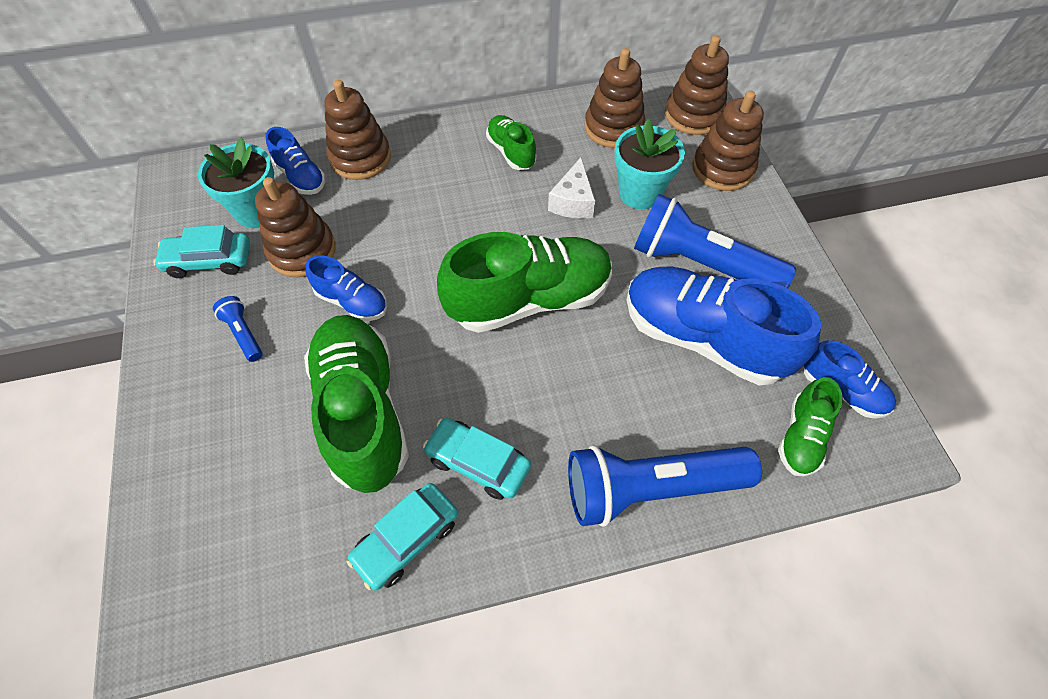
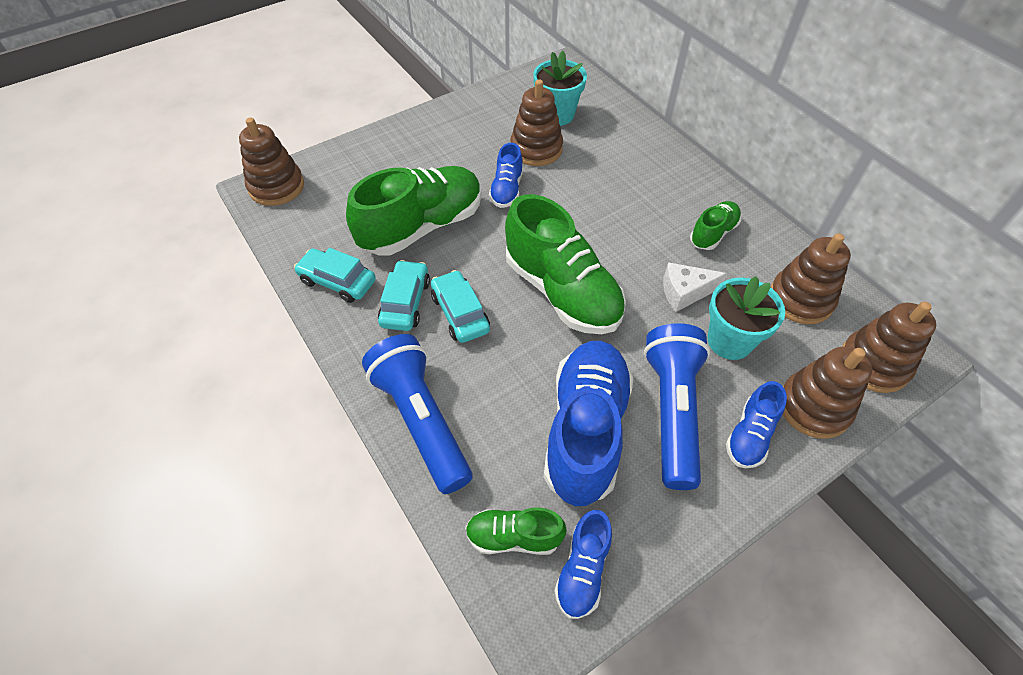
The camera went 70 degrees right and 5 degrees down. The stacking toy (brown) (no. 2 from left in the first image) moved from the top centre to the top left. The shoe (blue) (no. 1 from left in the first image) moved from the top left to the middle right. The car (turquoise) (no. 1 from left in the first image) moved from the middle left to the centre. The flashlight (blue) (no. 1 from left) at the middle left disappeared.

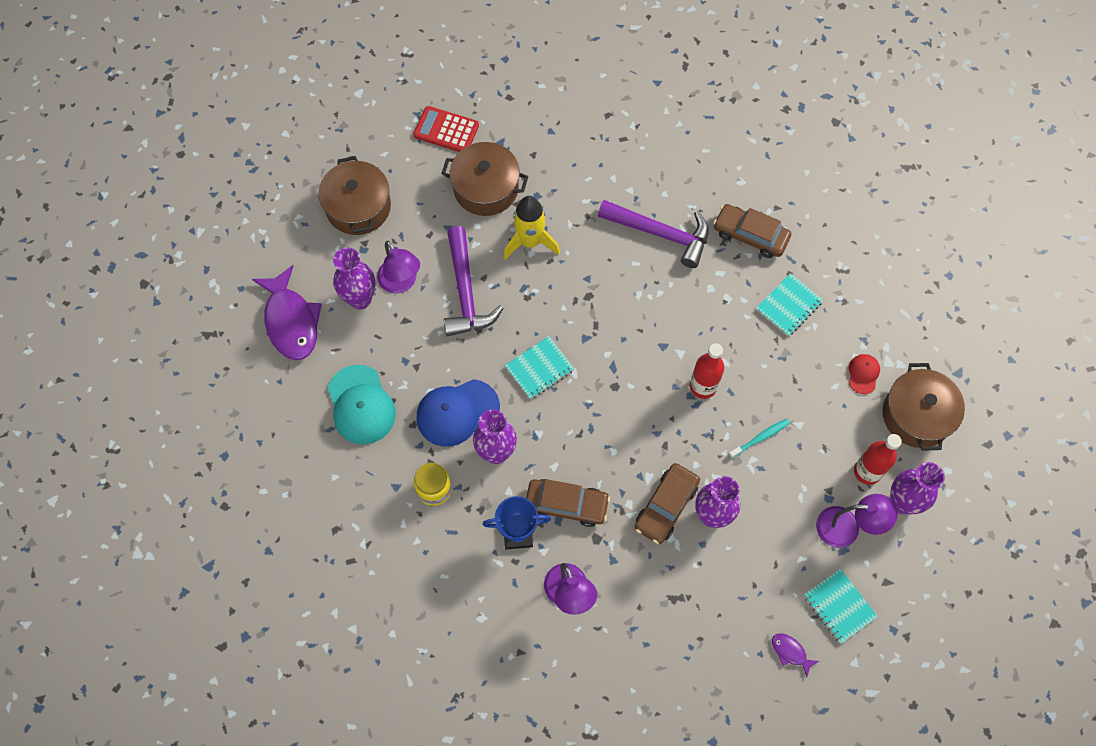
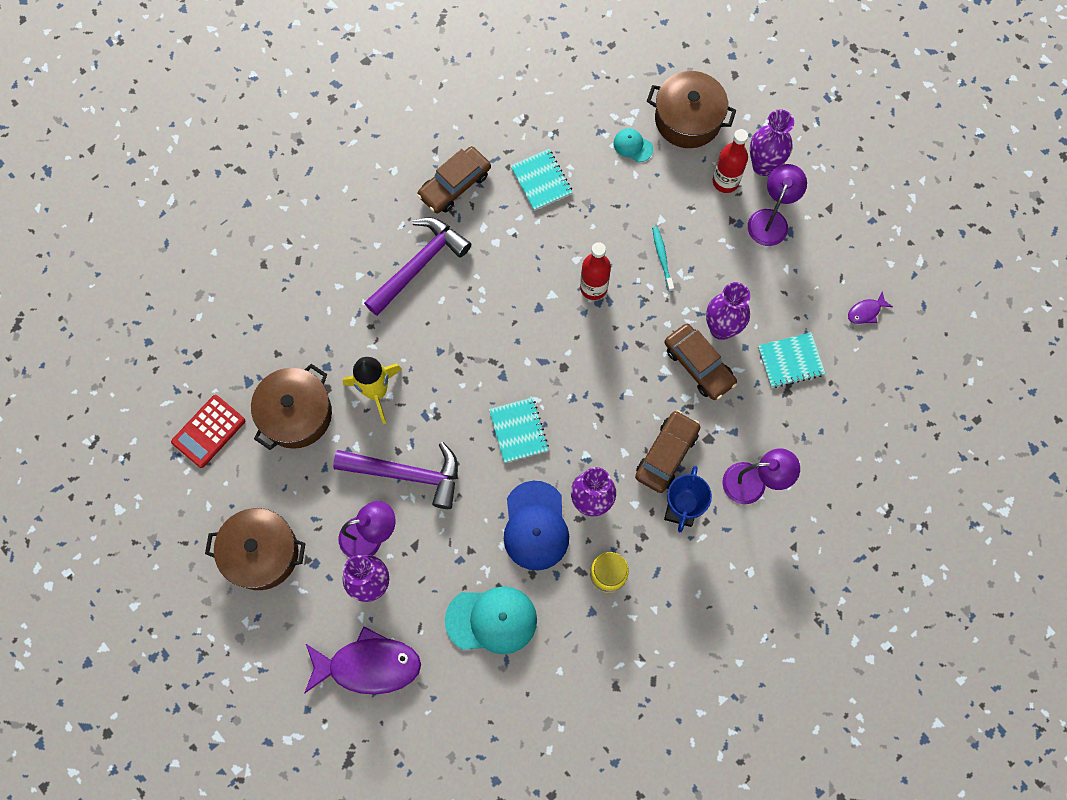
The camera went 70 degrees left and 5 degrees up. The cap (red) at the middle right became the cap (turquoise) (no. 2 from left) at the top centre. The notebook (turquoise) (no. 3 from left) moved from the bottom right to the middle right.

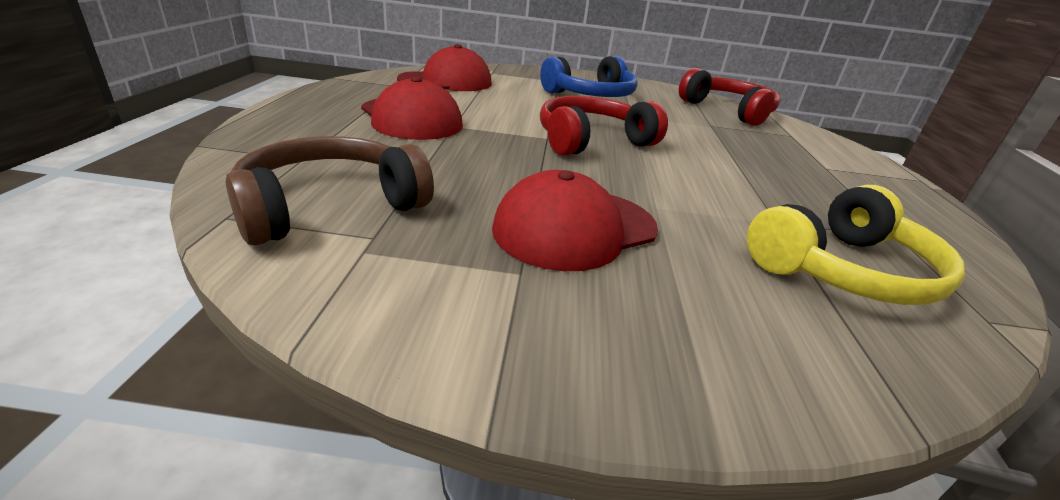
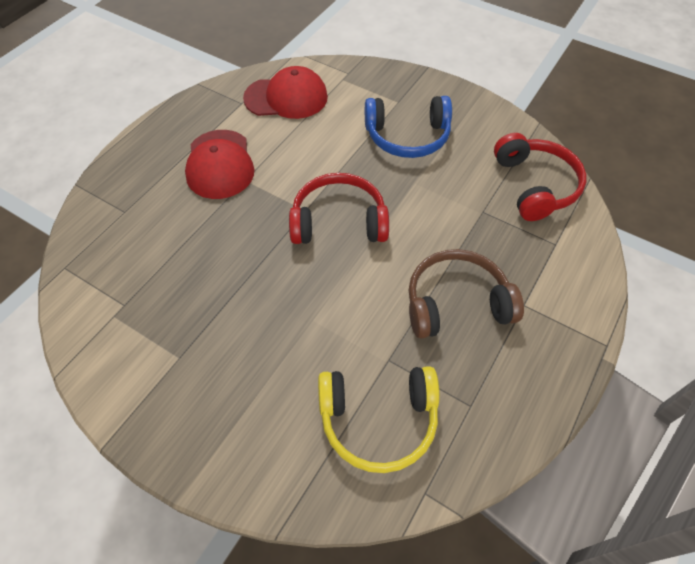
The camera went 30 degrees right and 25 degrees up. The headphones (brown) moved from the middle left to the middle right. The cap (red) (no. 3 from left) at the centre disappeared.

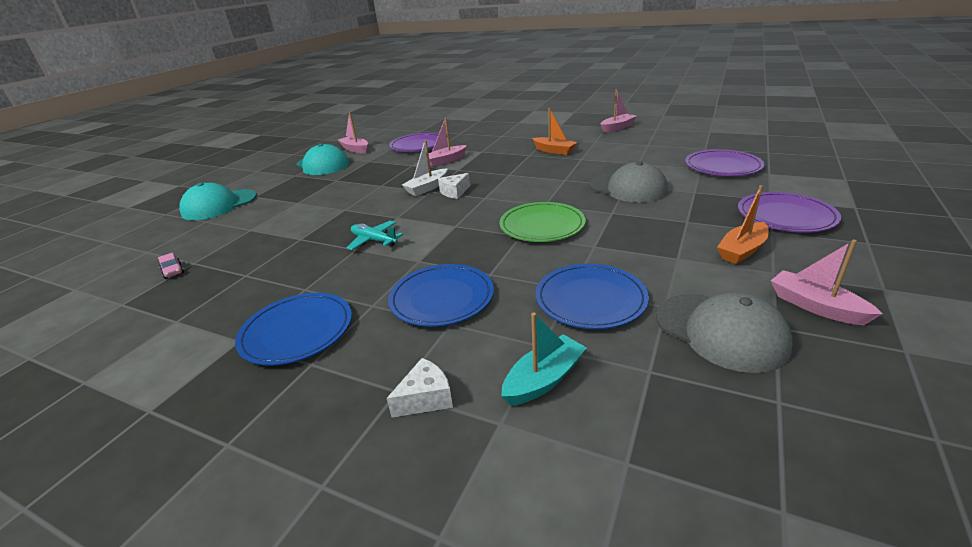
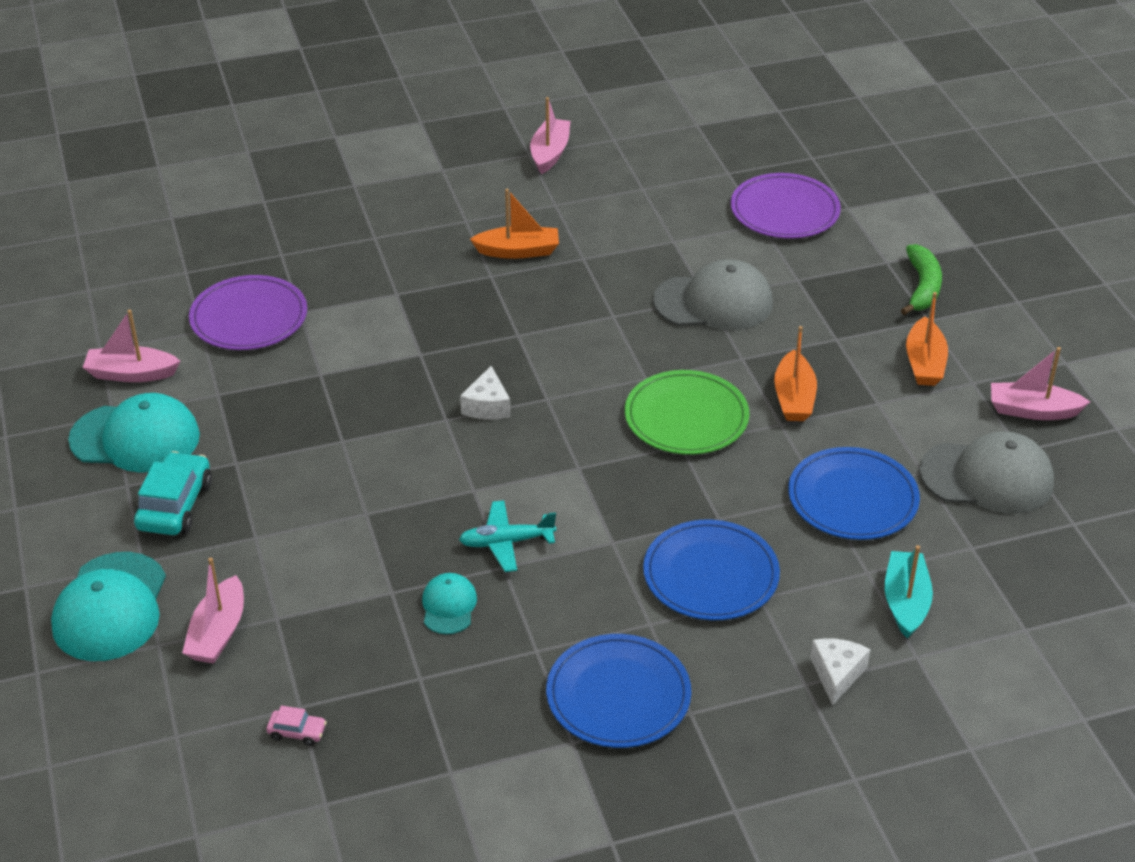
The camera went 45 degrees left and 10 degrees up. The boat (pink) (no. 2 from left) moved from the top centre to the bottom left. The boat (white) at the top centre disappeared. The plate (purple) (no. 3 from left) at the middle right was replaced by the banana (green) at the top right. The boat (orange) (no. 2 from left) at the middle right appeared. The car (turquoise) at the middle left appeared. The cap (turquoise) (no. 3 from left) at the bottom centre appeared.

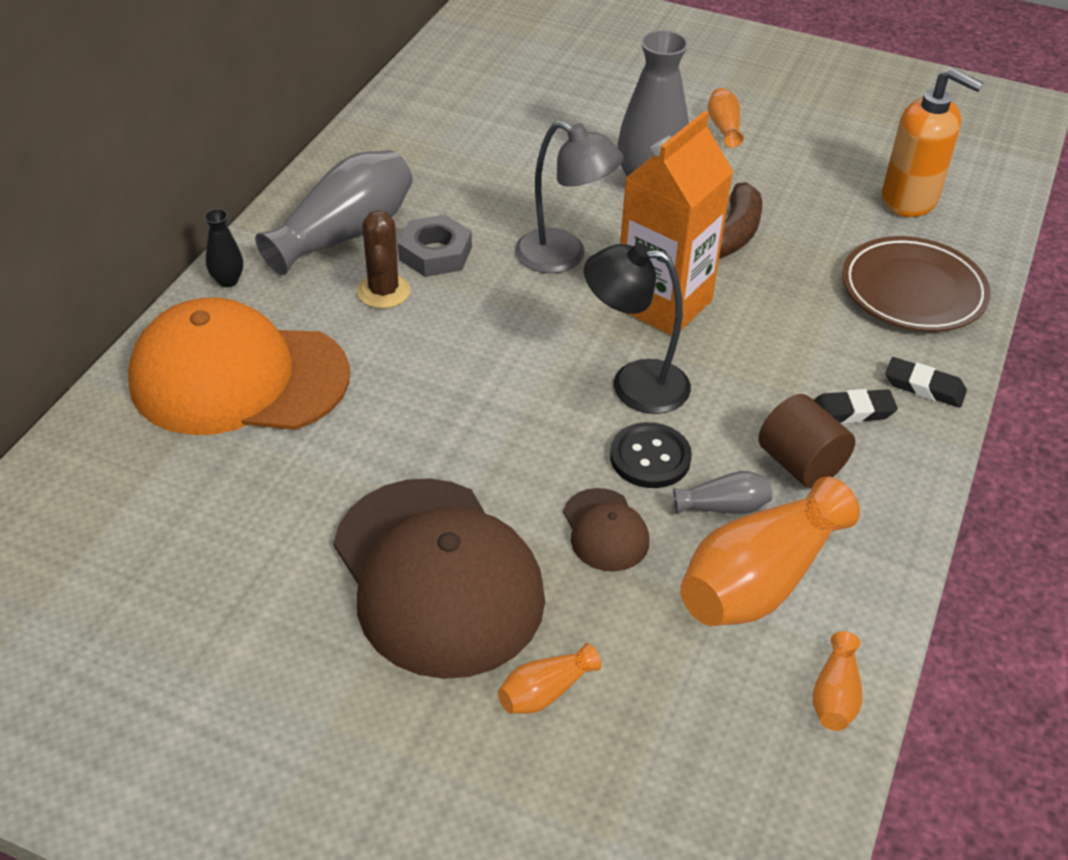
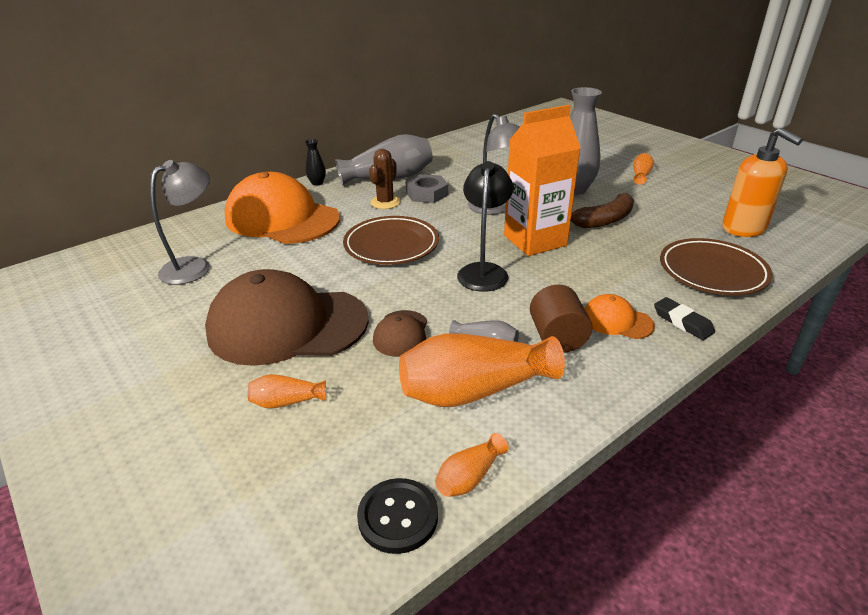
The camera went 30 degrees right and 10 degrees down. The lamp (black) at the centre turned 60 degrees clockwise. The eraser (black) (no. 1 from left) at the middle right was replaced by the cap (orange) (no. 2 from left) at the middle right. The button (black) moved from the centre to the bottom centre. The cap (brown) (no. 1 from left) at the bottom centre turned 90 degrees clockwise. The lamp (grey) (no. 1 from left) at the middle left appeared. The plate (brown) (no. 1 from left) at the centre appeared.

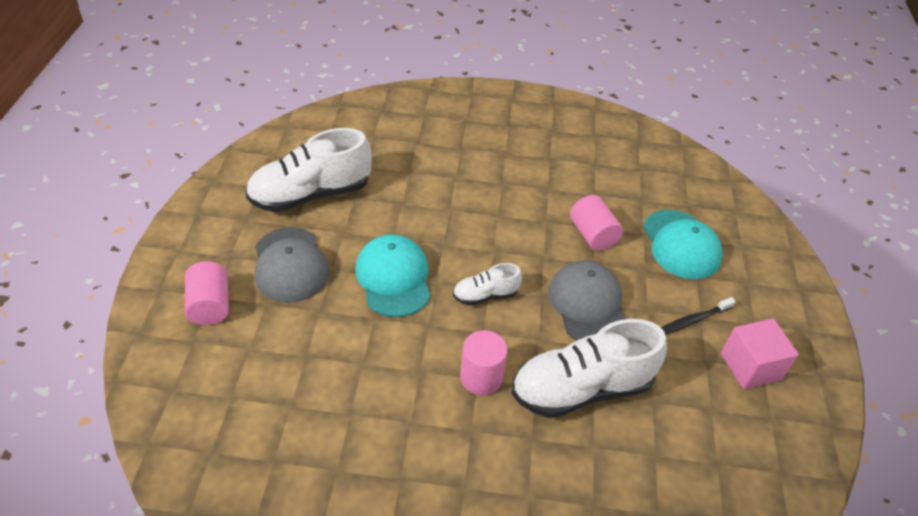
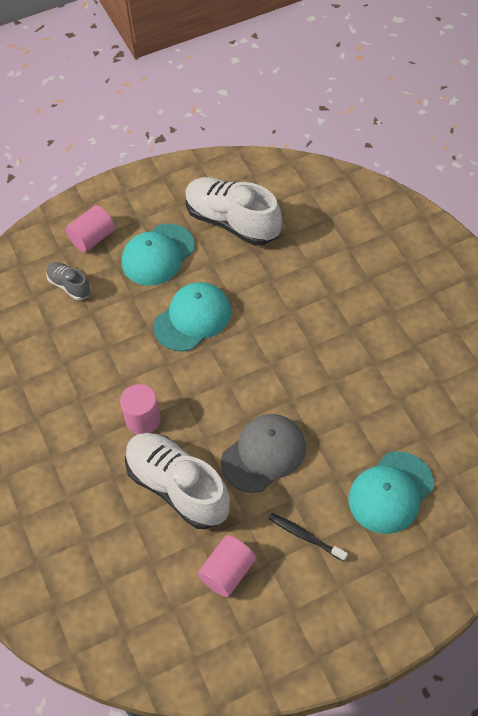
The camera went 65 degrees right and 10 degrees up. The cylinder (pink) (no. 3 from left) moved from the centre to the bottom centre. The cap (grey) (no. 1 from left) at the middle left became the cap (turquoise) (no. 1 from left) at the middle left. The shoe (white) (no. 2 from left) at the centre disappeared. The cube (pink) at the bottom right disappeared. The shoe (grey) at the middle left appeared.

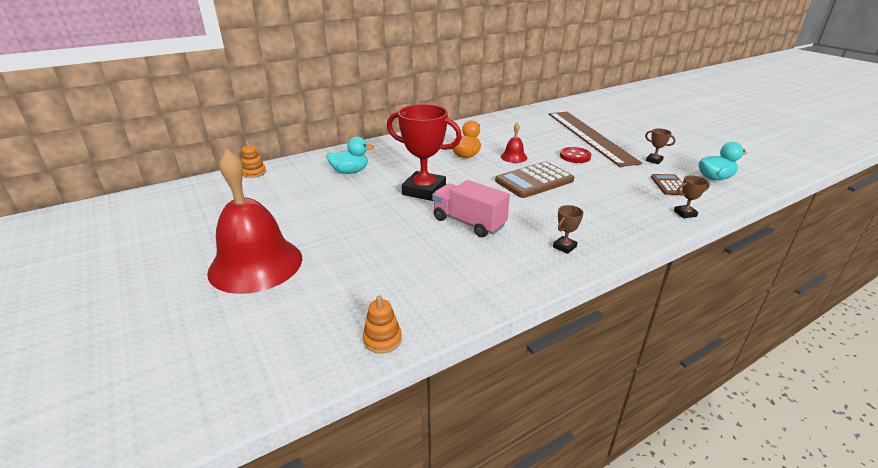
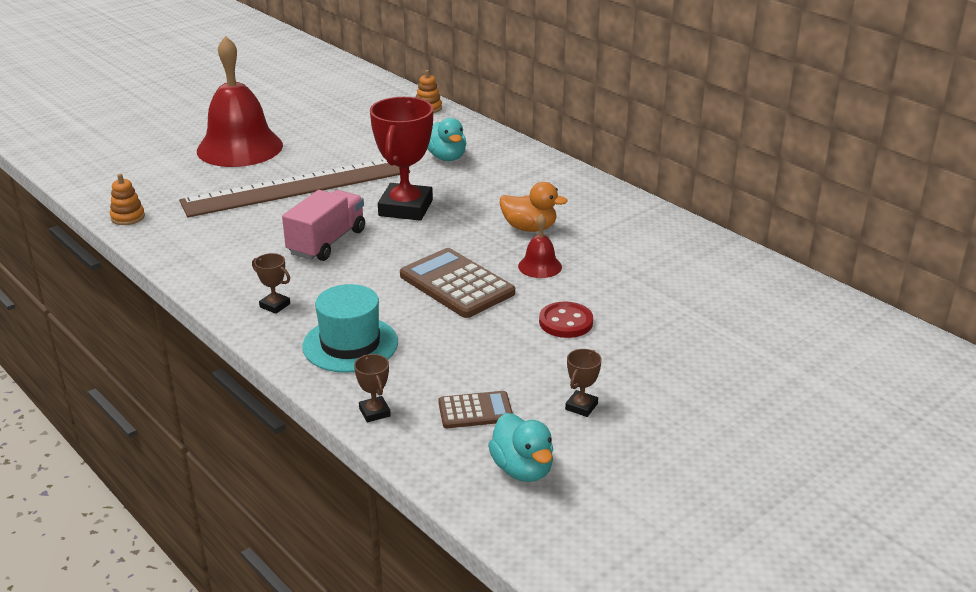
The camera went 80 degrees right and 0 degrees up. The ruler (brown) moved from the top right to the top left. The hat (turquoise) at the centre appeared.

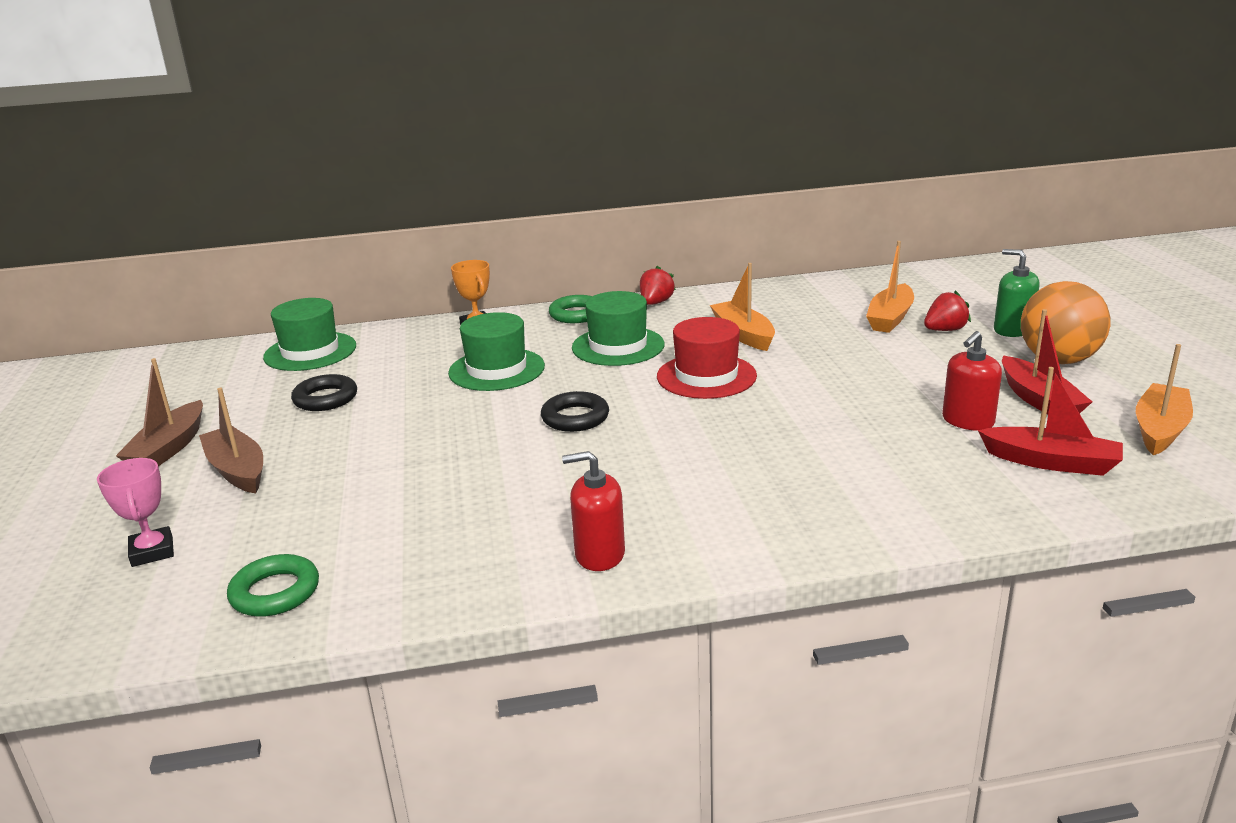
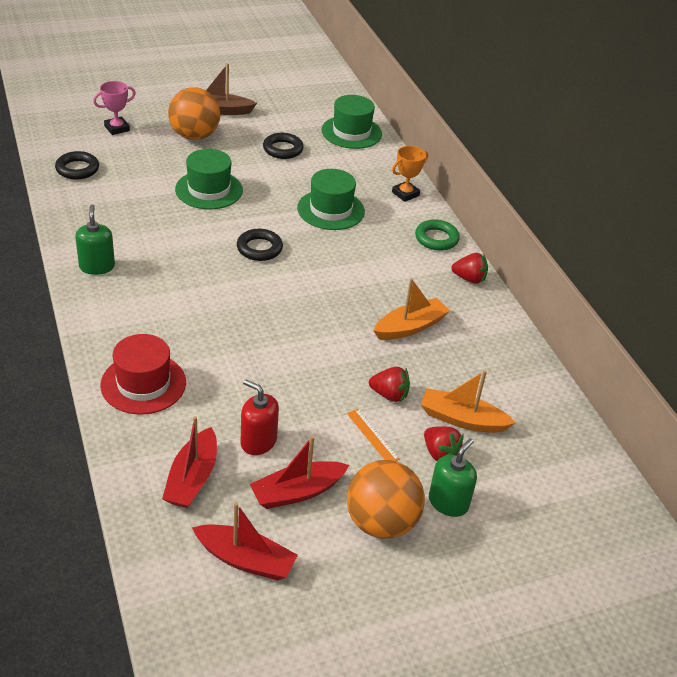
The camera went 75 degrees right and 15 degrees up. The hat (green) (no. 3 from left in the first image) moved from the centre to the top left. The hat (red) moved from the centre to the middle left. The boat (orange) (no. 3 from left) at the middle right became the boat (red) (no. 2 from left) at the bottom centre. The boat (brown) (no. 2 from left) at the middle left was replaced by the ball (orange) (no. 1 from left) at the top left. The soap dispenser (red) (no. 1 from left) at the centre became the soap dispenser (green) (no. 1 from left) at the middle left. The ring (green) (no. 1 from left) at the bottom left became the ring (black) (no. 1 from left) at the top left. The strawberry (red) (no. 1 from left) at the centre appeared. The ruler (orange) at the centre appeared.

